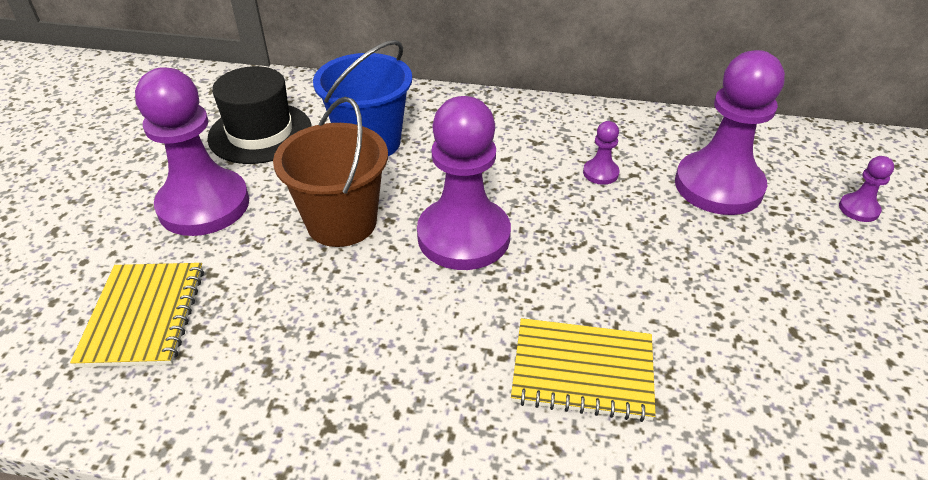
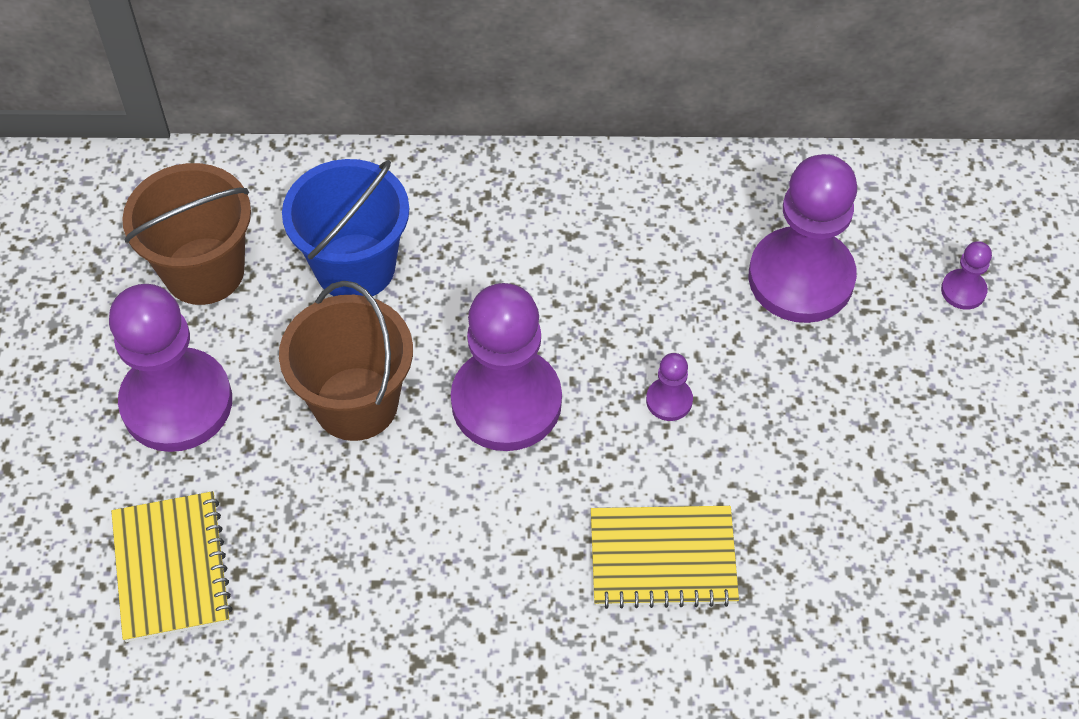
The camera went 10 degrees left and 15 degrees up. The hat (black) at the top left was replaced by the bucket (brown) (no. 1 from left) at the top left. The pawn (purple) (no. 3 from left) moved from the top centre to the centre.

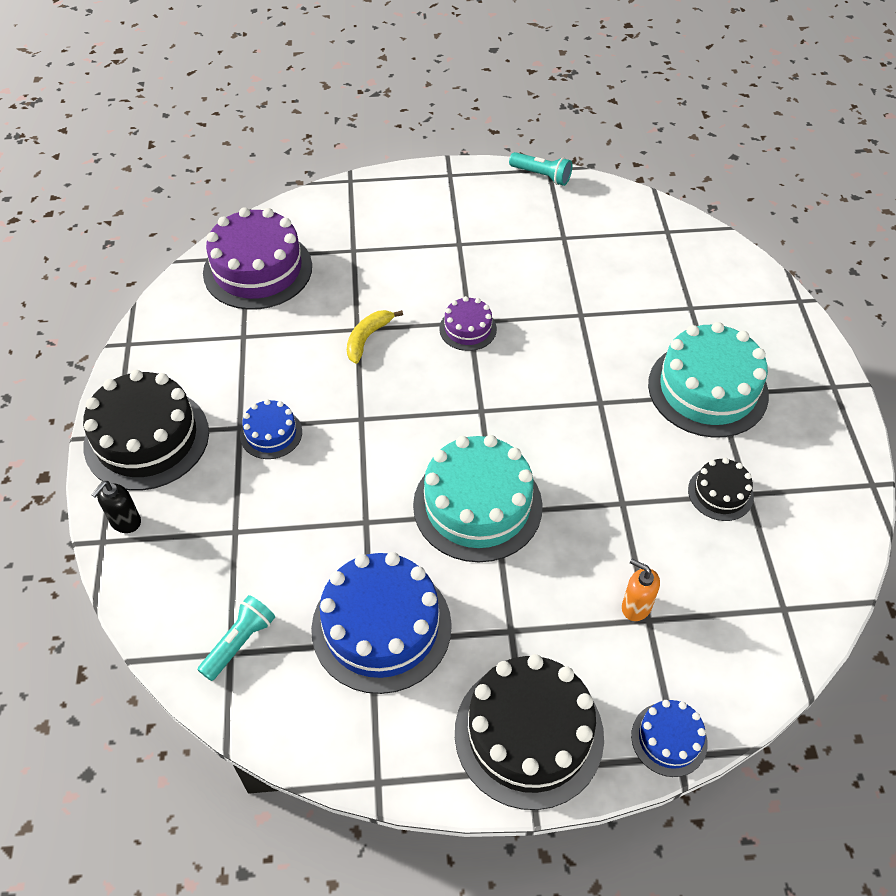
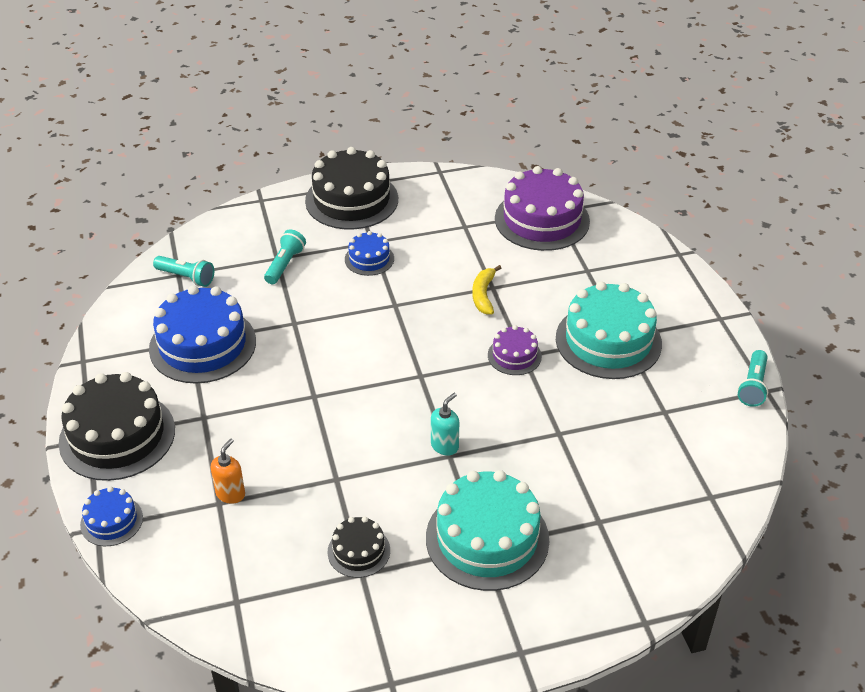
The camera went 80 degrees right and 10 degrees down. The banana (yellow) at the centre turned 105 degrees counterclockwise. The cake (turquoise) (no. 1 from left in the first image) moved from the centre to the middle right. The soap dispenser (black) at the middle left disappeared. The flashlight (turquoise) (no. 2 from left) at the middle left appeared. The soap dispenser (turquoise) at the centre appeared.

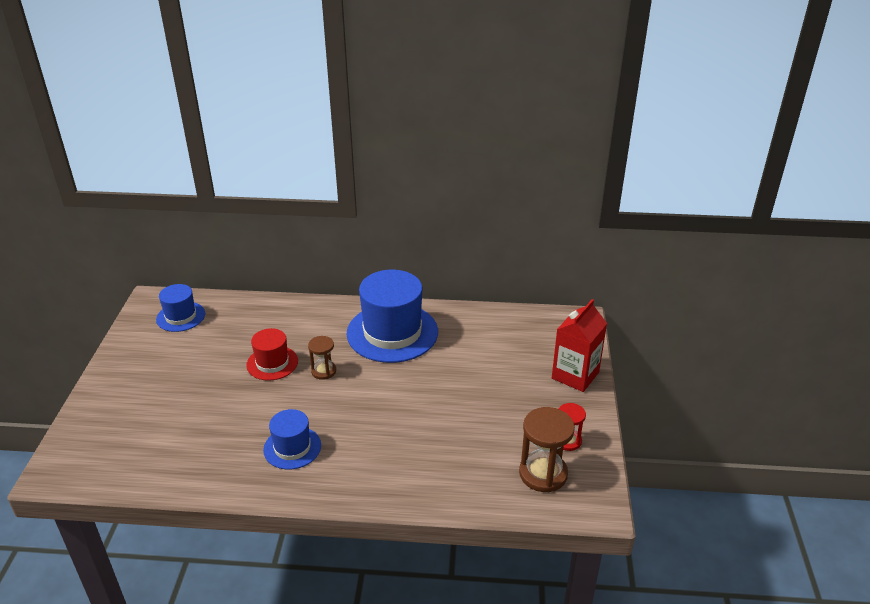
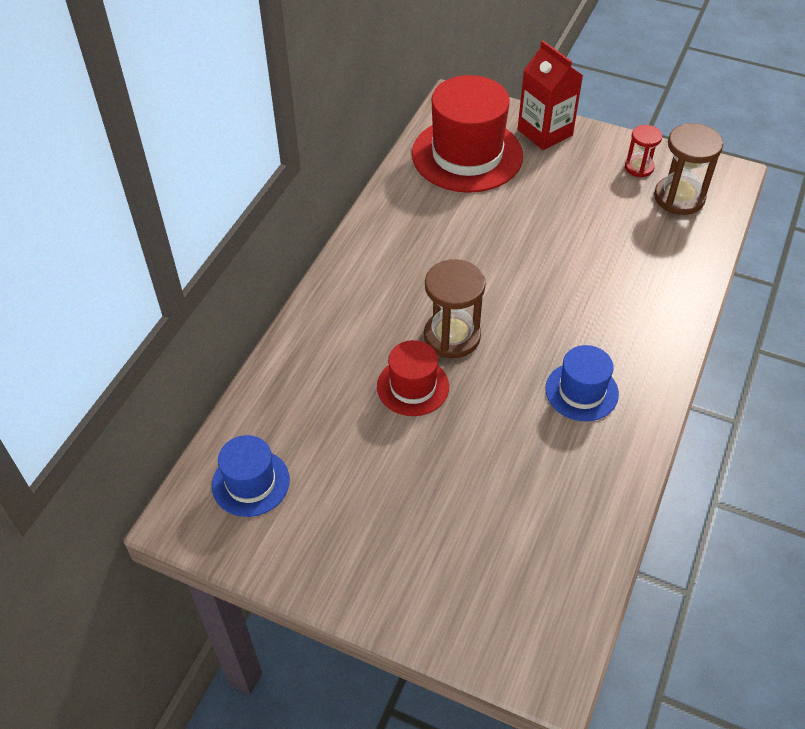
The camera went 70 degrees left and 15 degrees up. The hat (blue) (no. 3 from left) at the centre disappeared. The hourglass (brown) (no. 1 from left) at the centre changed to 1.69 times the size. The hat (red) (no. 2 from left) at the top centre appeared.

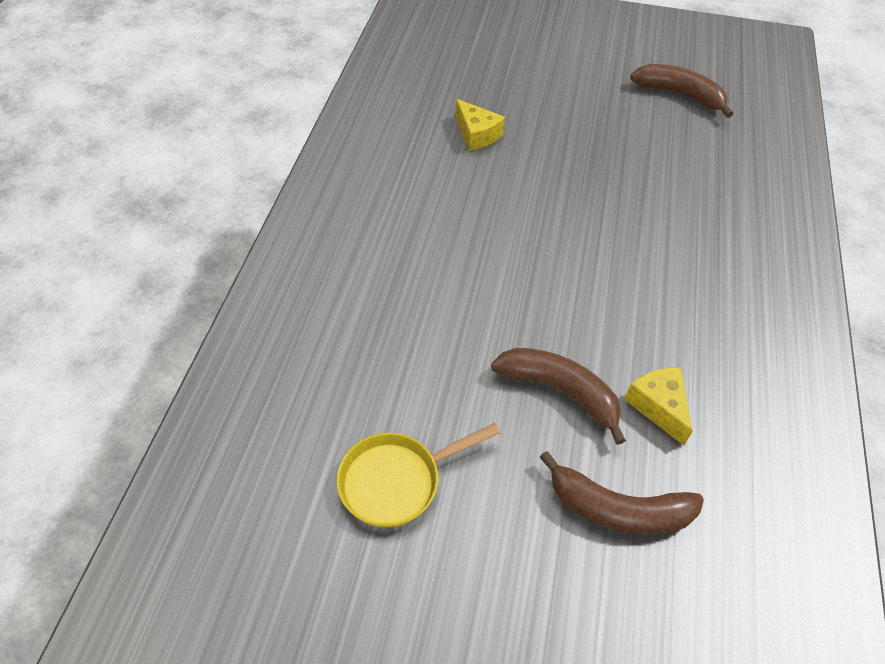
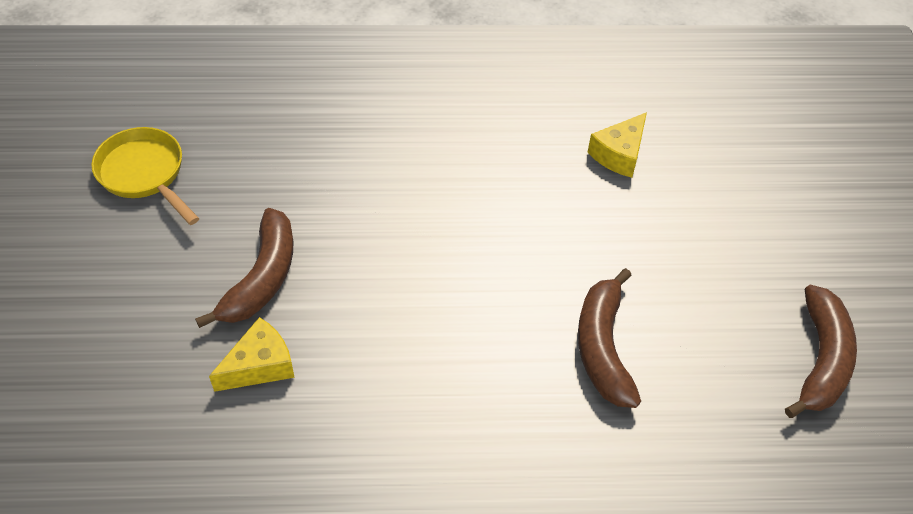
The camera went 75 degrees right and 0 degrees up. The banana (brown) (no. 2 from left) moved from the bottom right to the middle right.

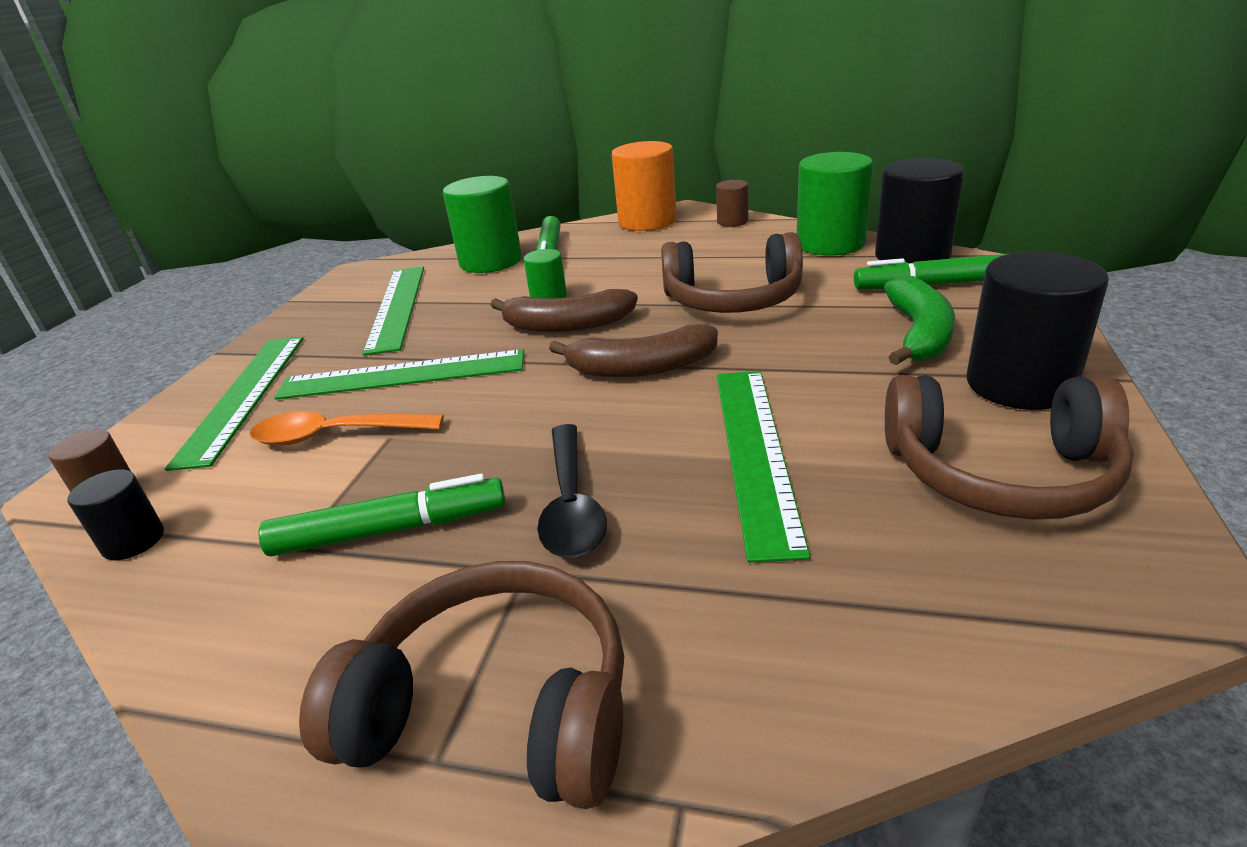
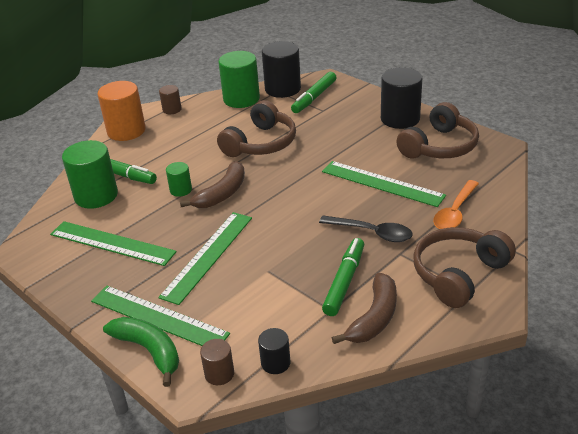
The camera went 60 degrees left and 5 degrees up. The banana (green) moved from the middle right to the bottom left. The banana (brown) (no. 2 from left) moved from the centre to the bottom centre. The spoon (orange) moved from the middle left to the middle right.

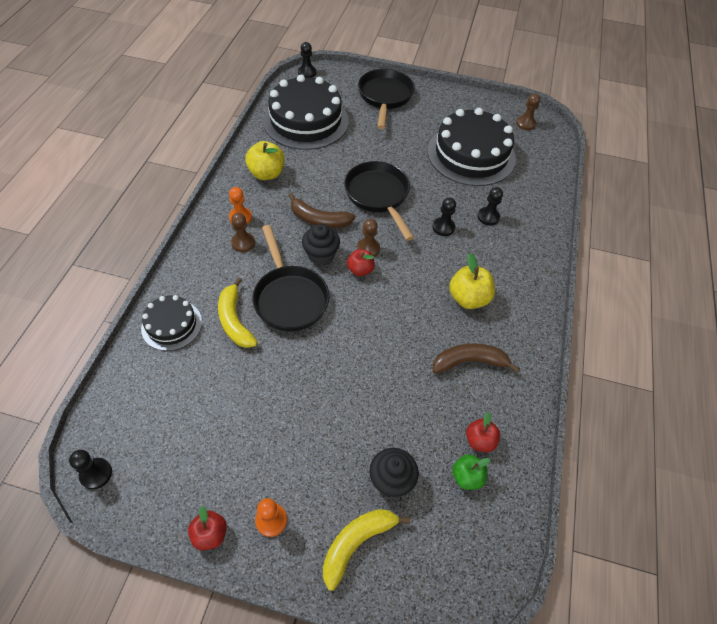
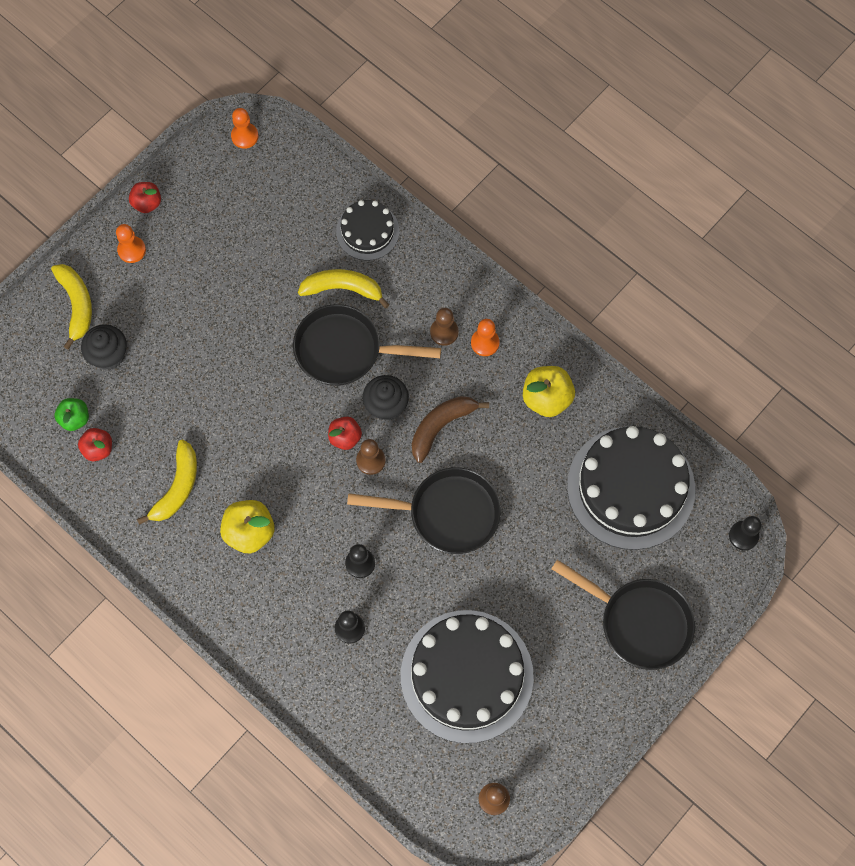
The camera went 120 degrees right and 15 degrees up. The banana (brown) (no. 2 from left) at the centre became the banana (yellow) (no. 2 from left) at the middle left. The pawn (black) (no. 1 from left) at the bottom left became the pawn (orange) (no. 2 from left) at the top left.

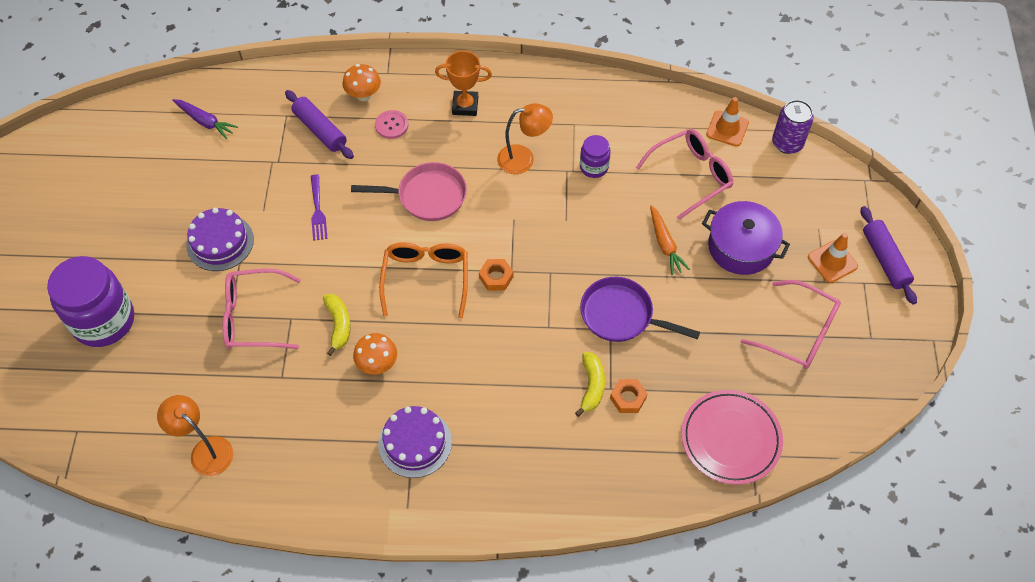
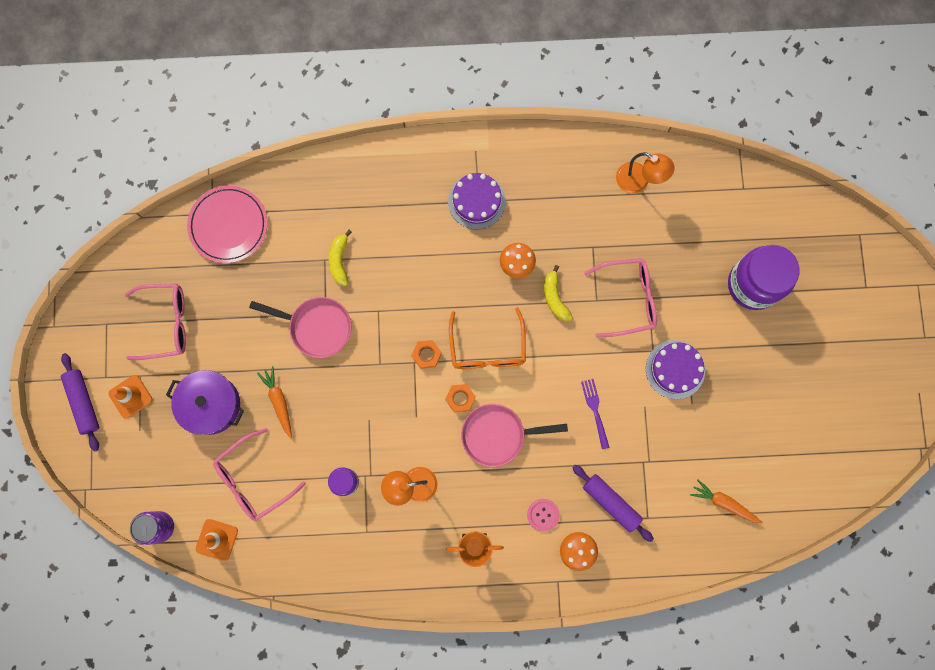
The camera went 175 degrees right and 20 degrees up. The carrot (purple) at the top left became the carrot (orange) (no. 2 from left) at the bottom right. The pan (purple) at the centre became the pan (pink) (no. 1 from left) at the middle left. The glasses (pink) (no. 3 from left in the first image) at the middle right turned 150 degrees clockwise. The nut (orange) (no. 2 from left) moved from the bottom centre to the centre.

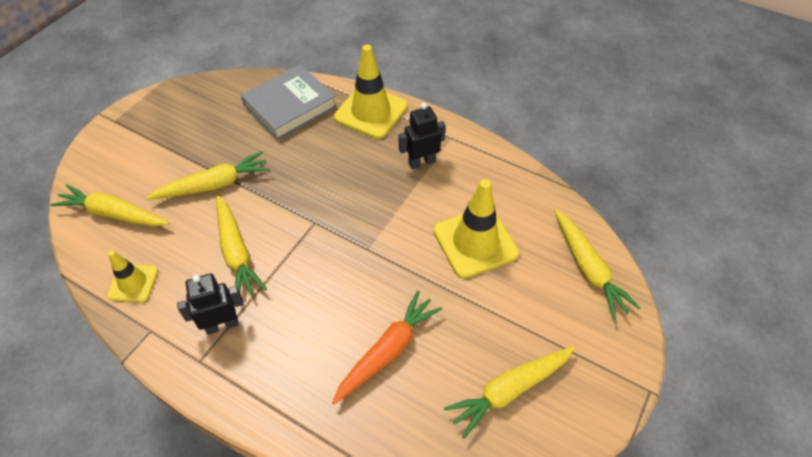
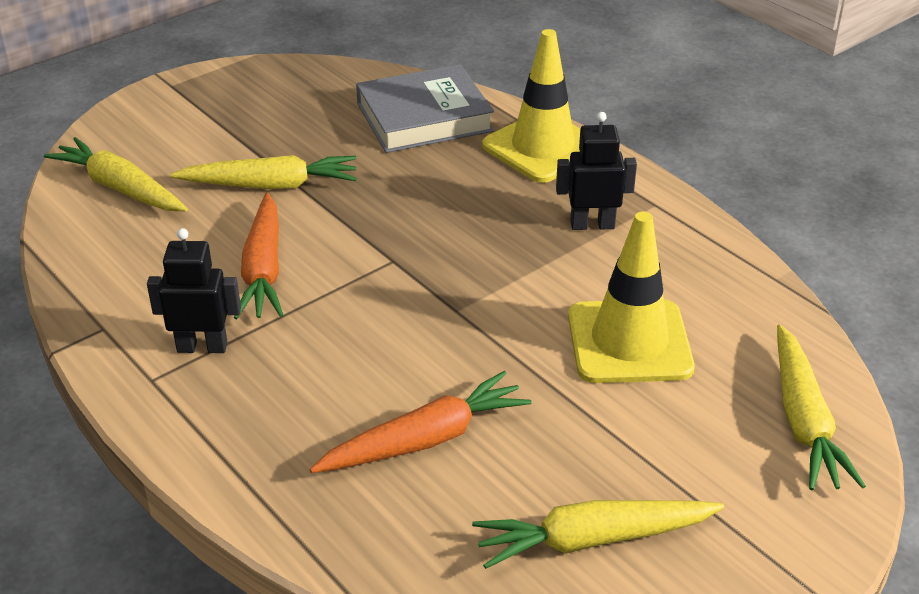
The camera went 20 degrees right and 15 degrees down. The carrot (yellow) (no. 3 from left) at the middle left became the carrot (orange) (no. 1 from left) at the middle left. The traffic cone (yellow) (no. 1 from left) at the middle left disappeared.

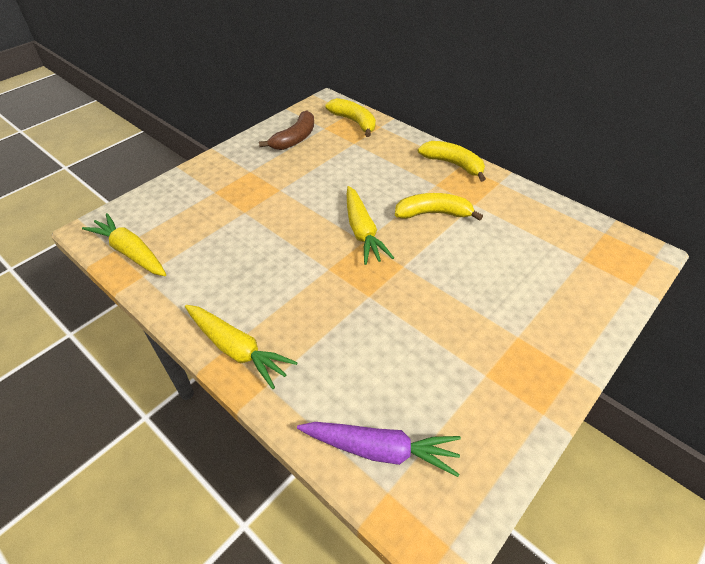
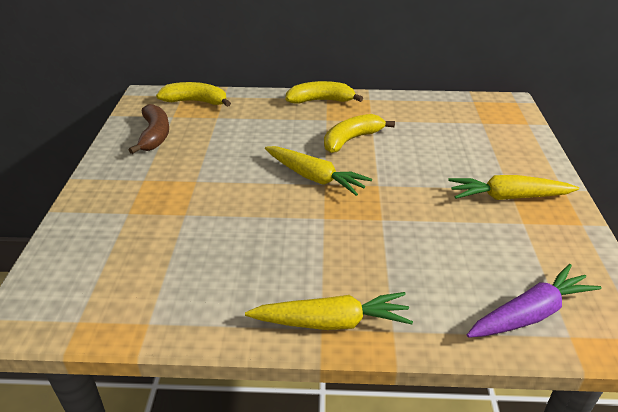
The camera went 40 degrees left and 10 degrees down. The carrot (yellow) (no. 1 from left in the first image) moved from the middle left to the middle right.

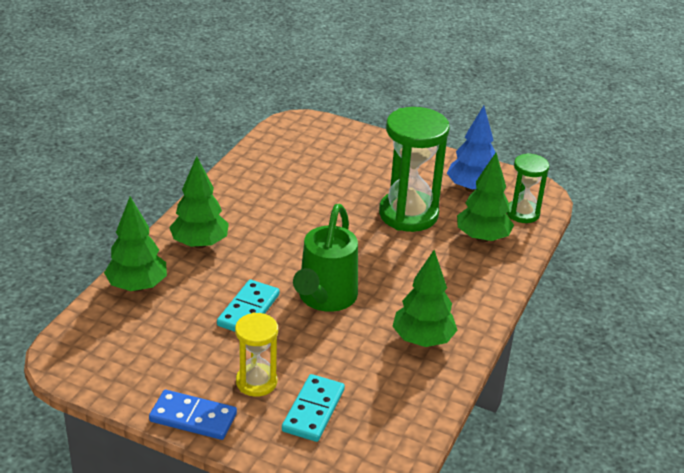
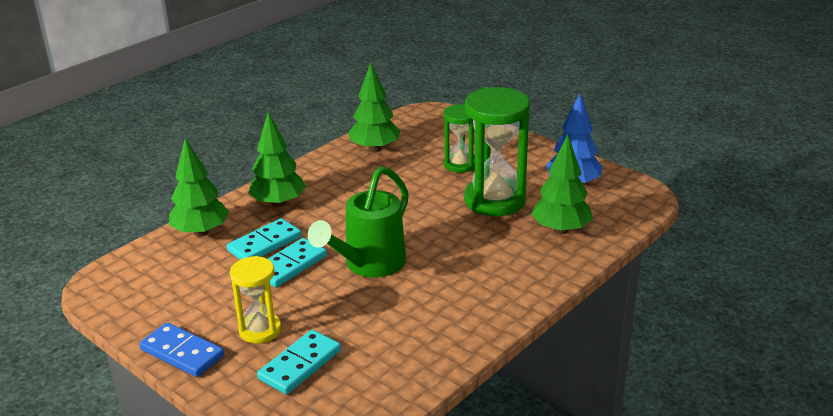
The camera went 20 degrees right and 5 degrees down. The hourglass (green) (no. 2 from left in the first image) moved from the middle right to the top centre. The tree (green) (no. 3 from left) moved from the centre to the top centre. The domino (turquoise) (no. 1 from left) at the middle left appeared.

